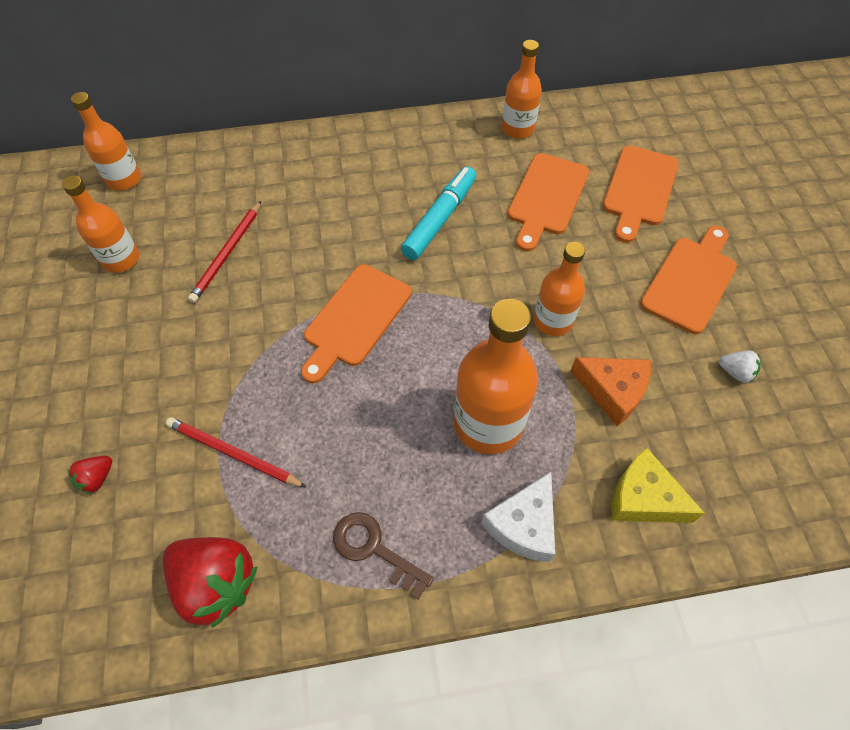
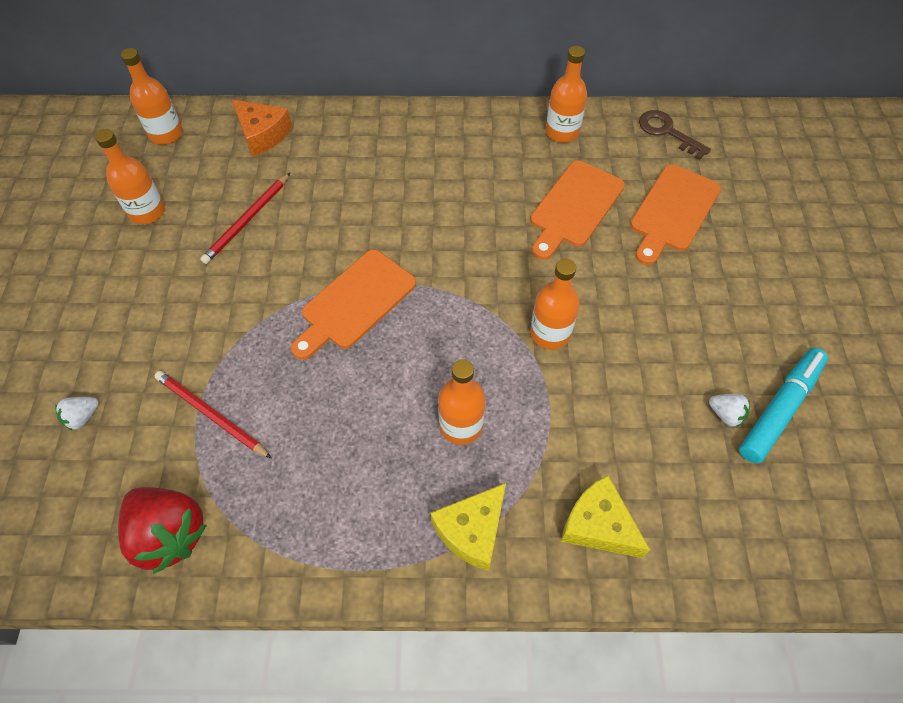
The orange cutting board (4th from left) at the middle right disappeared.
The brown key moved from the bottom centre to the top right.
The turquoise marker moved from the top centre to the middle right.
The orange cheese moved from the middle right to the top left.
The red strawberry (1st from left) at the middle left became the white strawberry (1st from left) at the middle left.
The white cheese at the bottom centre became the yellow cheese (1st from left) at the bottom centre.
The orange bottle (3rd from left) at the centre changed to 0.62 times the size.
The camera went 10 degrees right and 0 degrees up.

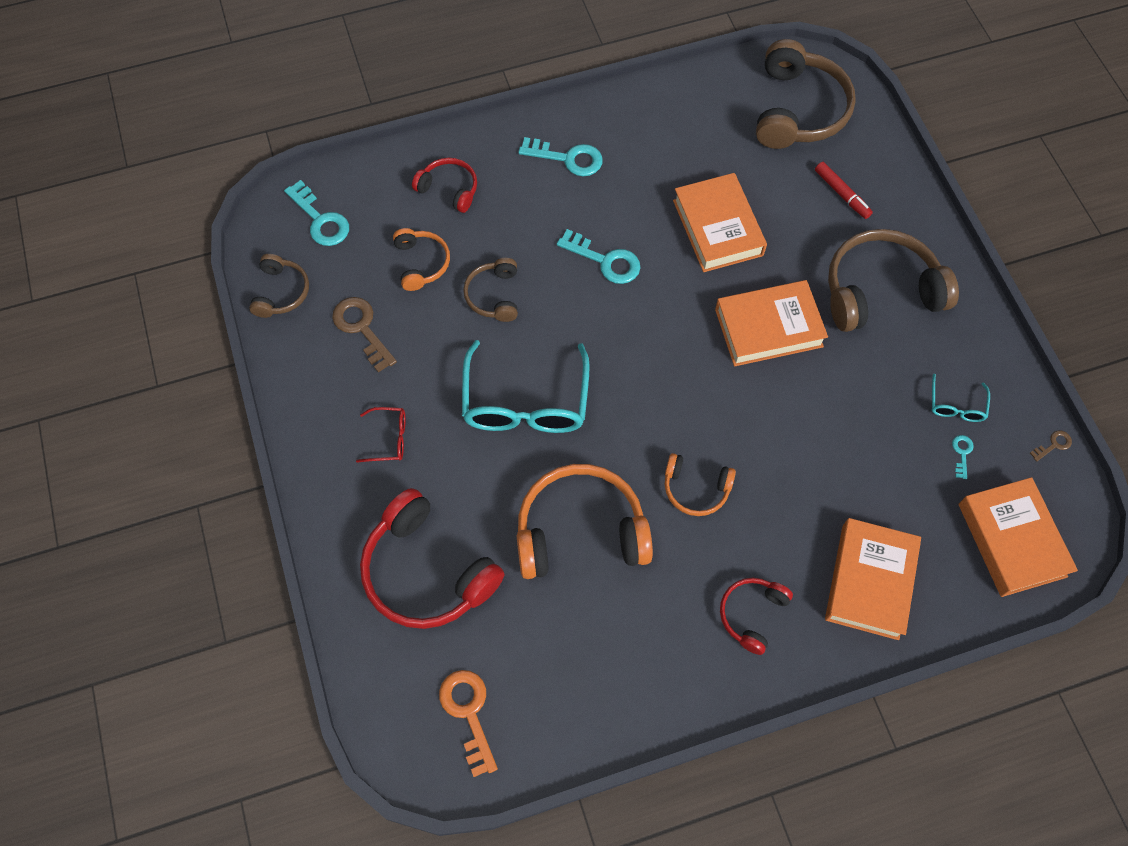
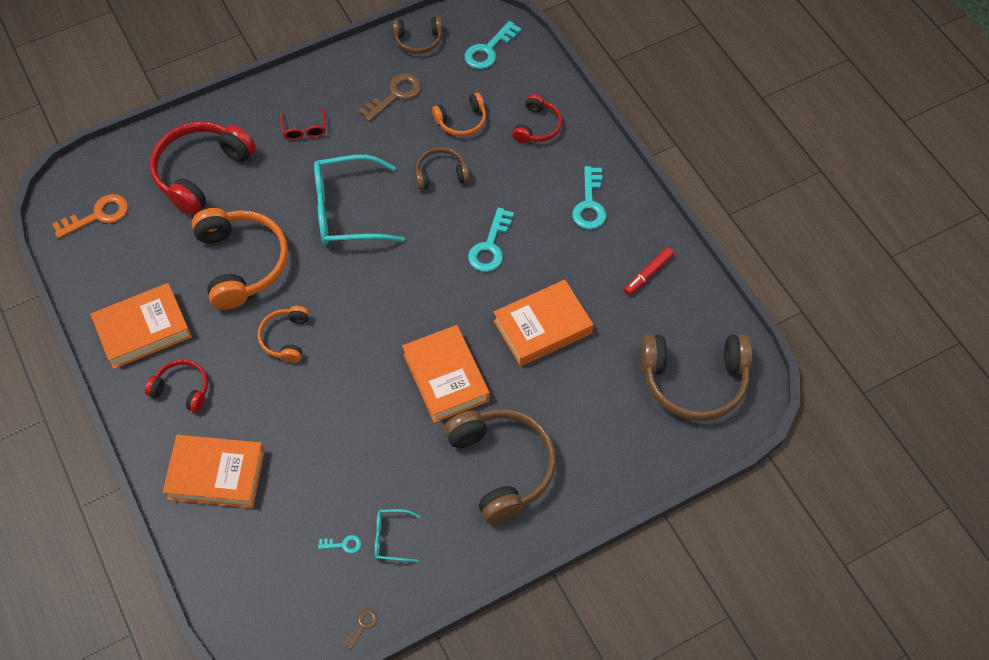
The red marker moved from the top right to the centre.
The orange book (4th from left in the first image) moved from the middle right to the middle left.
The brown key (2nd from left in the first image) at the middle right turned 105 degrees counterclockwise.
The camera went 80 degrees right and 5 degrees down.

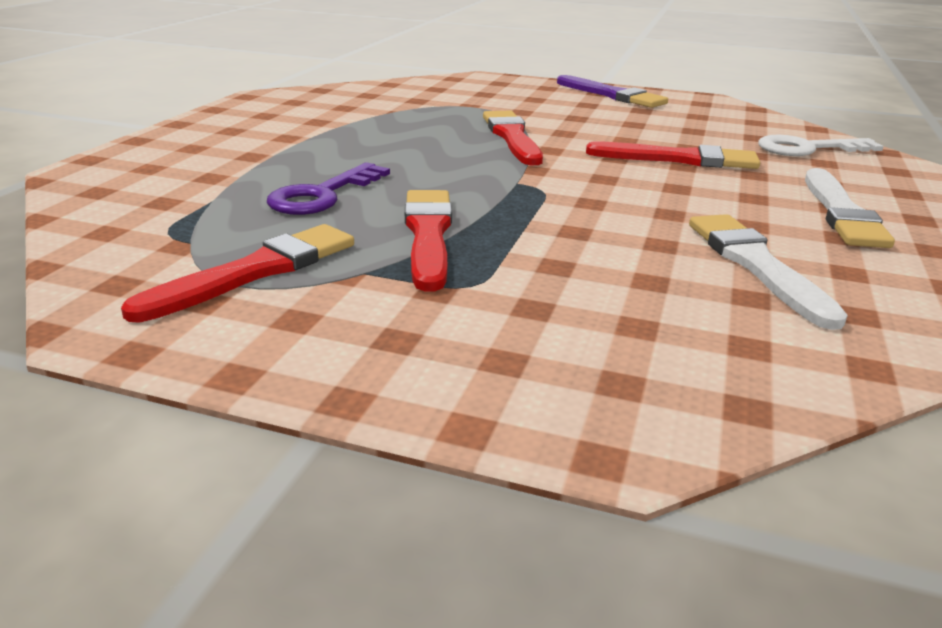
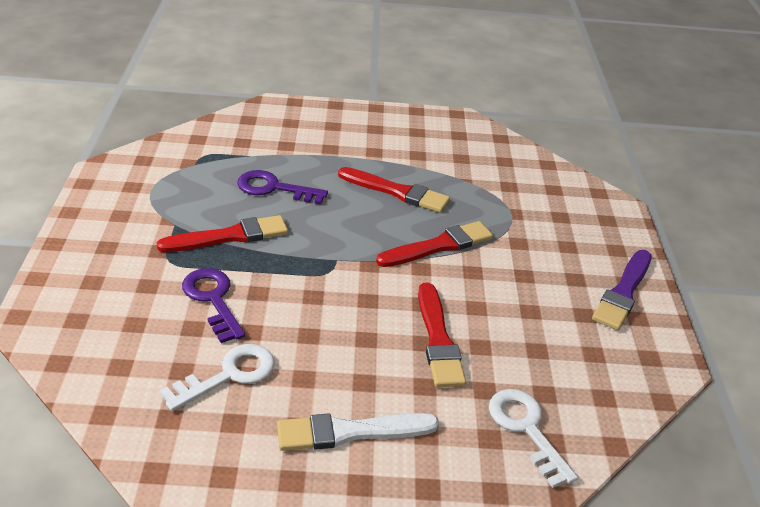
The purple key (1st from left) at the middle left appeared.
The red brush (1st from left in the first image) moved from the middle left to the centre.
The white brush (1st from left) at the middle right was replaced by the white key (1st from left) at the bottom left.
The camera went 70 degrees right and 10 degrees up.

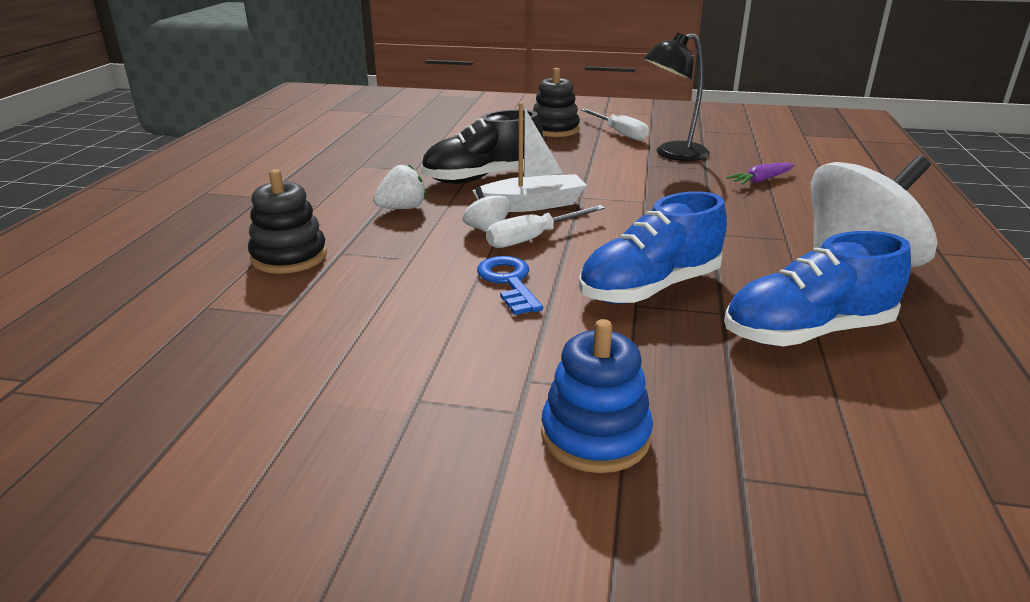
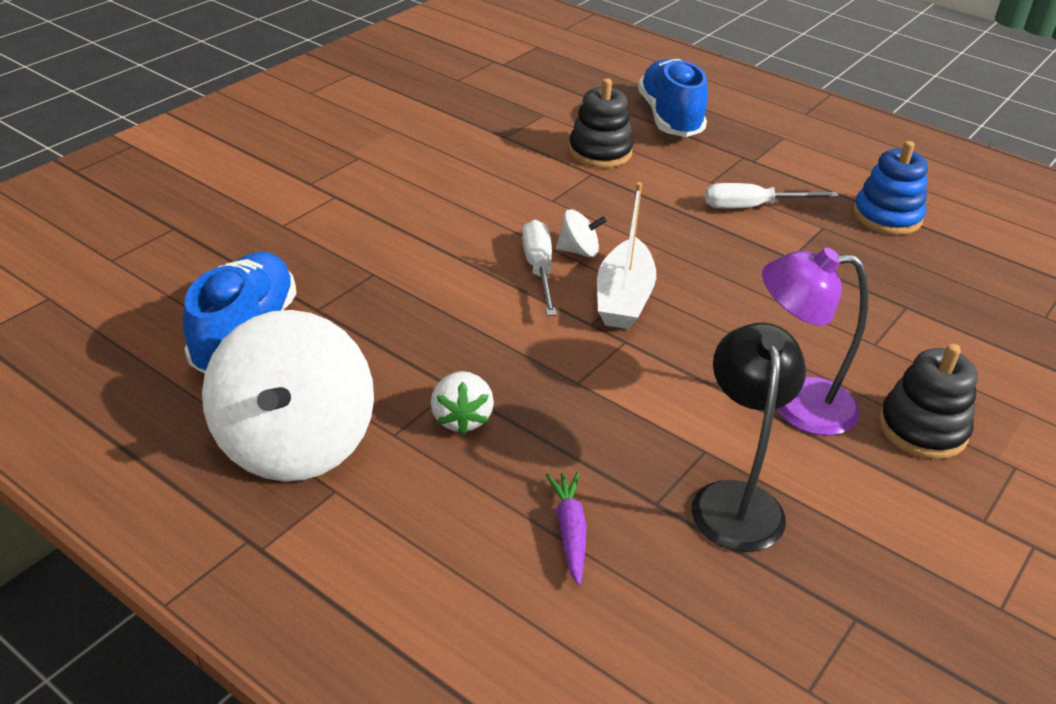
The black shoe at the top centre disappeared.
The blue key at the centre disappeared.
The purple lamp at the middle right appeared.
The white strawberry moved from the top centre to the centre.
The blue stacking toy moved from the centre to the top right.
The blue shoe (1st from left in the first image) moved from the centre to the top centre.
The white screwdriver (2nd from left) moved from the top centre to the top right.
The camera went 115 degrees right and 10 degrees up.

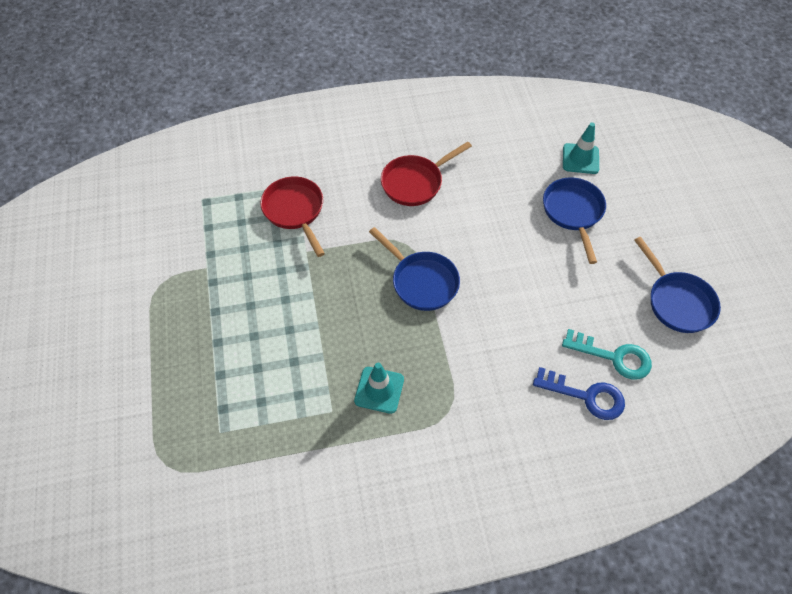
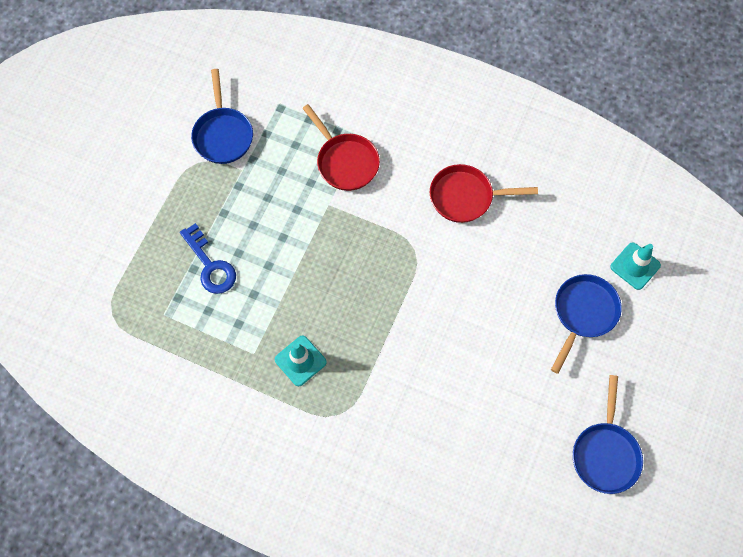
The turquoise key at the middle right disappeared.
The blue pan (1st from left) moved from the centre to the top left.
The blue key moved from the middle right to the middle left.
The red pan (1st from left) at the centre turned 135 degrees clockwise.
The camera went 35 degrees right and 10 degrees up.

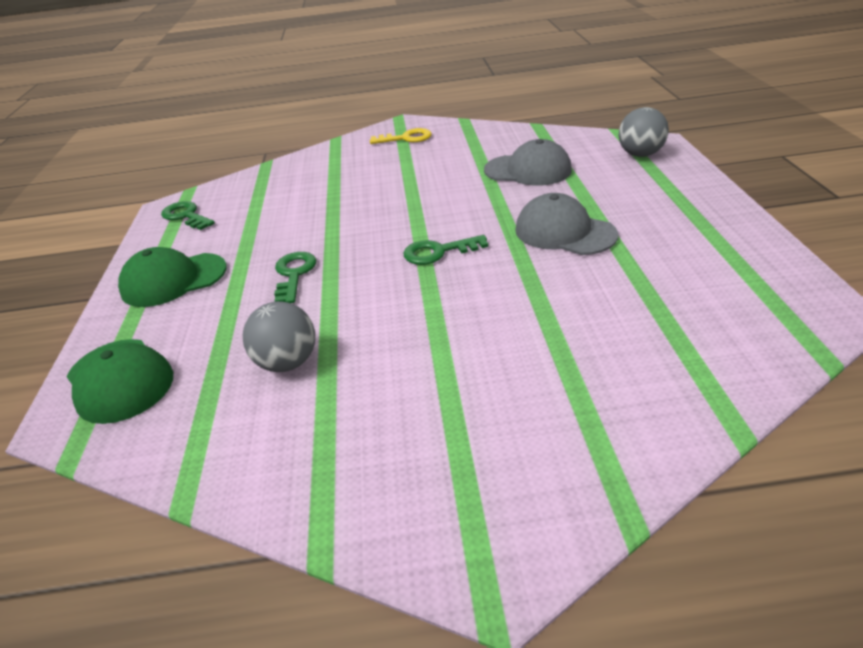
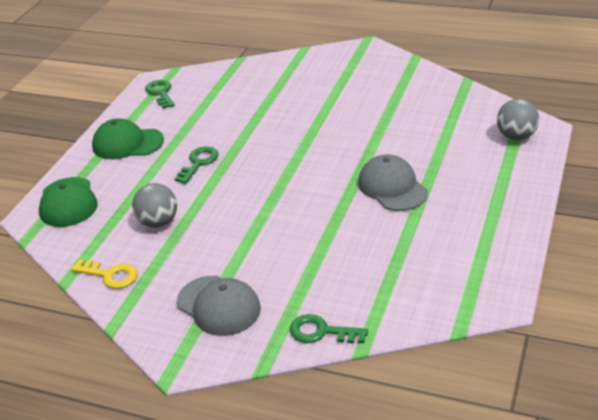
The yellow key moved from the top centre to the middle left.
The green key (3rd from left) moved from the centre to the bottom centre.
The grey cap (1st from left) moved from the top centre to the bottom centre.
The camera went 25 degrees right and 0 degrees up.

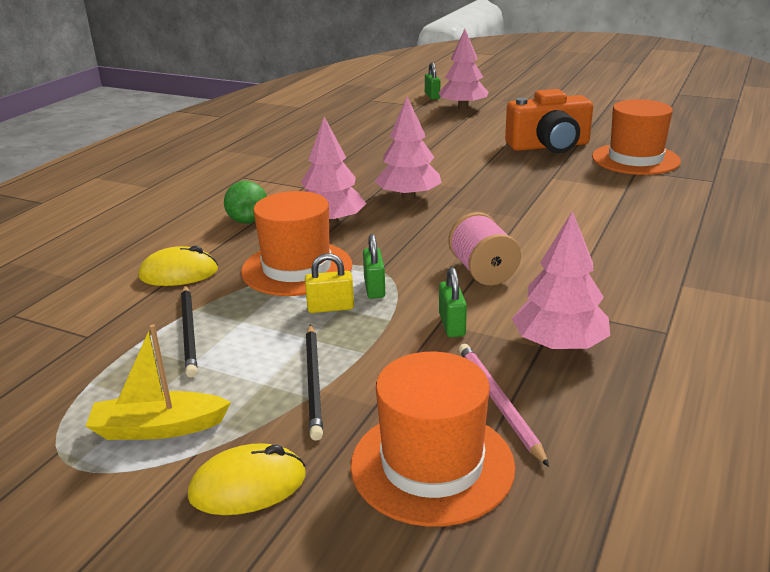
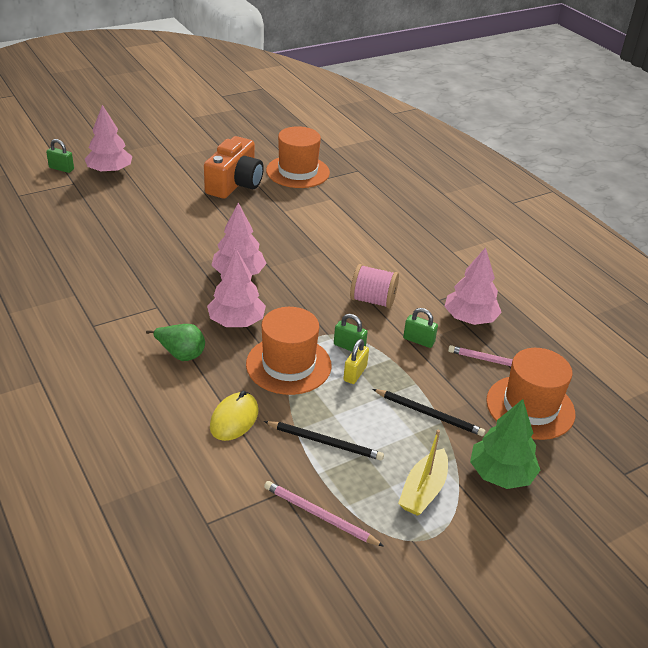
The pink pencil (1st from left) at the bottom centre appeared.
The yellow mouse (2nd from left) at the bottom left was replaced by the green tree at the bottom right.
The camera went 60 degrees left and 10 degrees up.

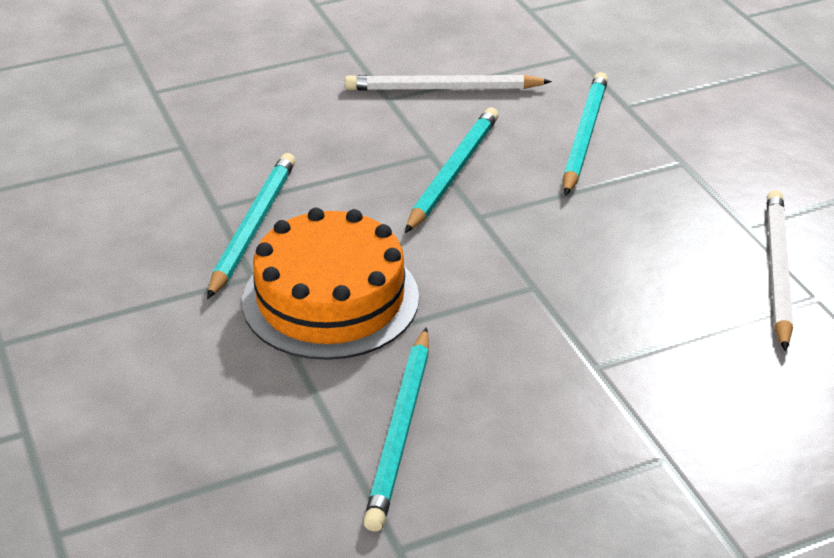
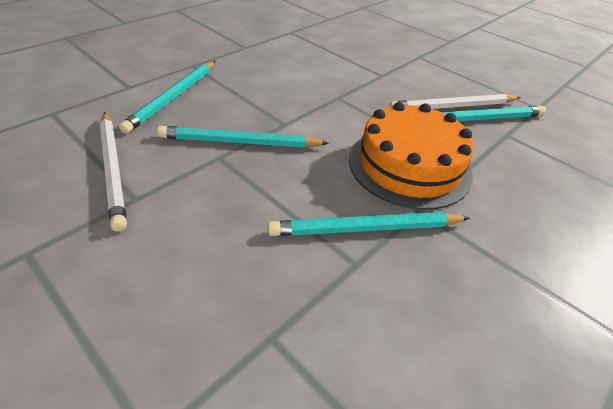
The white pencil (2nd from left) moved from the middle right to the top right.
The turquoise pencil (4th from left in the first image) at the top right turned 60 degrees counterclockwise.
The camera went 115 degrees left and 5 degrees up.

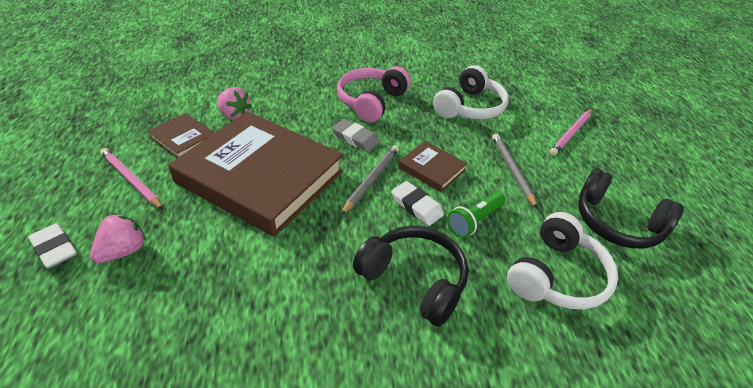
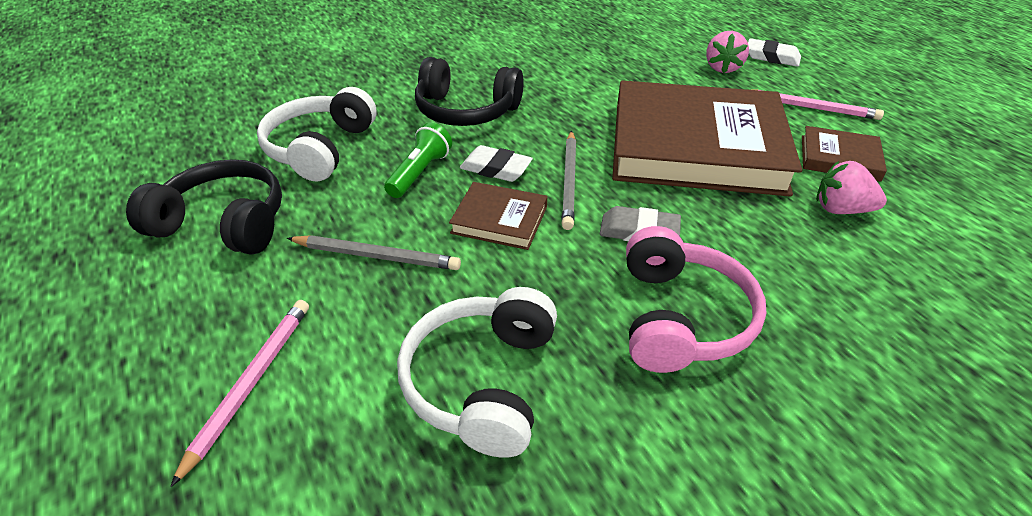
The grey pencil (2nd from left in the first image) at the middle right turned 45 degrees counterclockwise.
The camera went 160 degrees right and 0 degrees up.

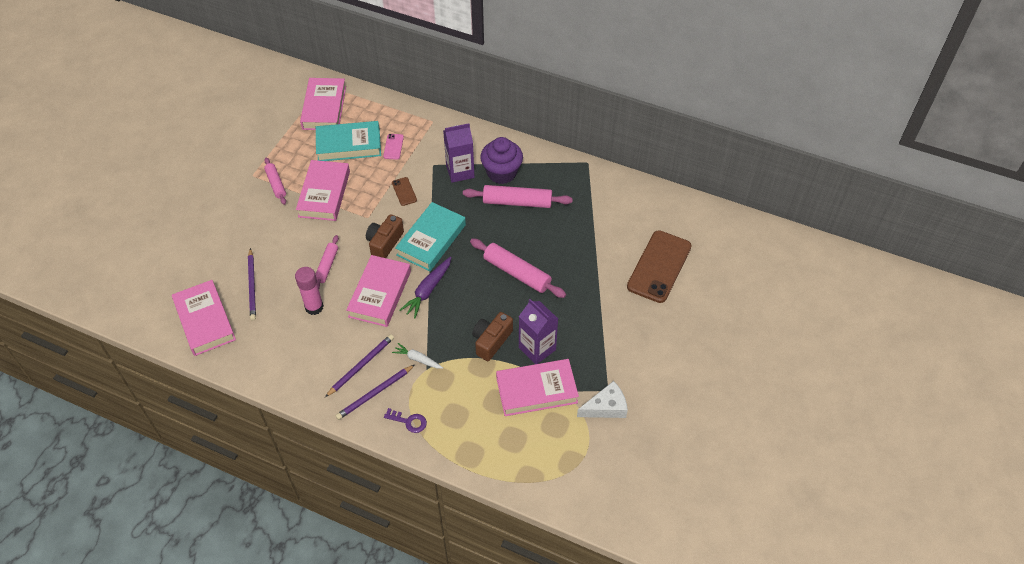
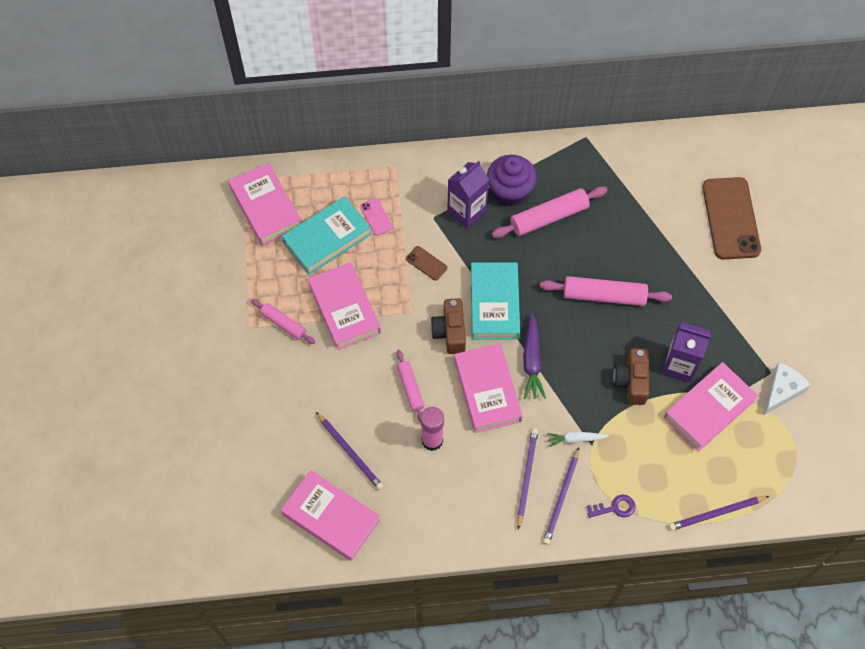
The purple pencil (4th from left) at the bottom right appeared.
The camera went 30 degrees left and 10 degrees up.

